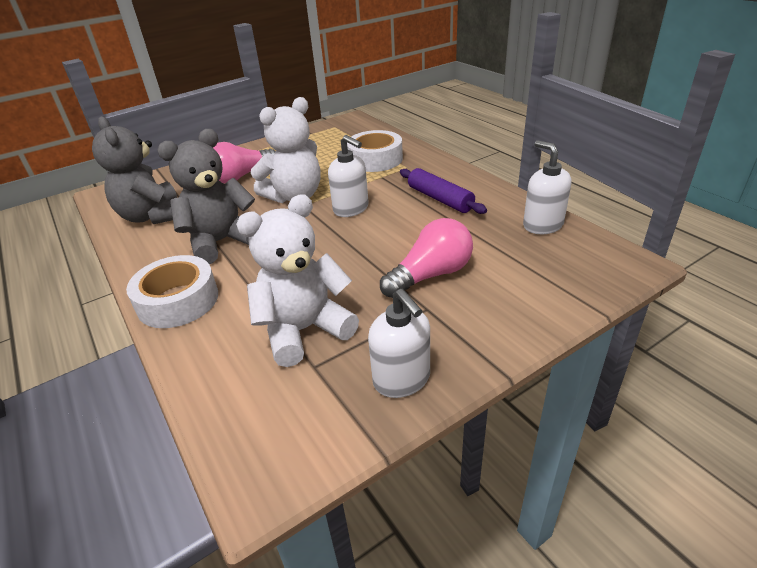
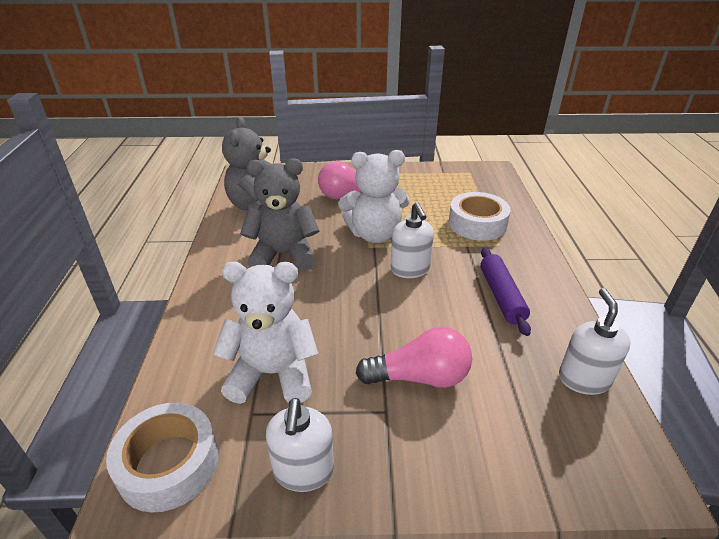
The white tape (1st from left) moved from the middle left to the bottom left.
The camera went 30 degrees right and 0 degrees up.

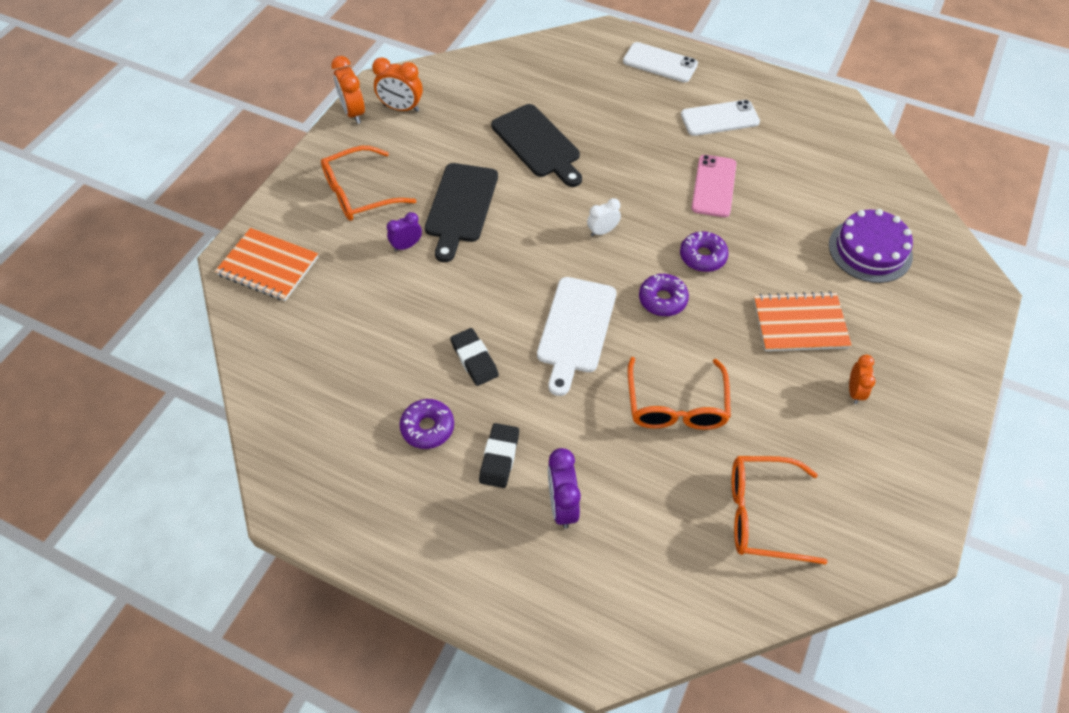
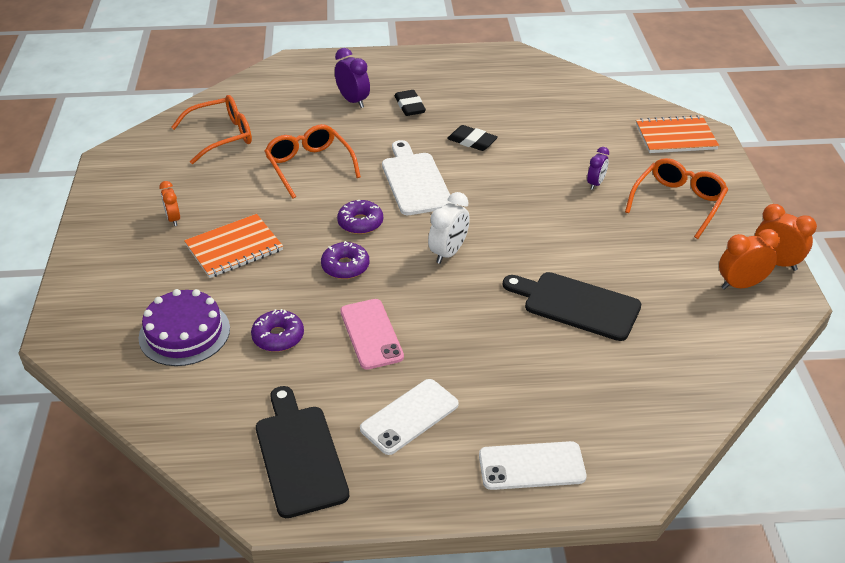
The purple donut (1st from left) moved from the centre to the middle left.
The black cutting board (1st from left) moved from the top centre to the bottom centre.
The white clock at the top centre changed to 1.55 times the size.
The camera went 150 degrees right and 15 degrees down.

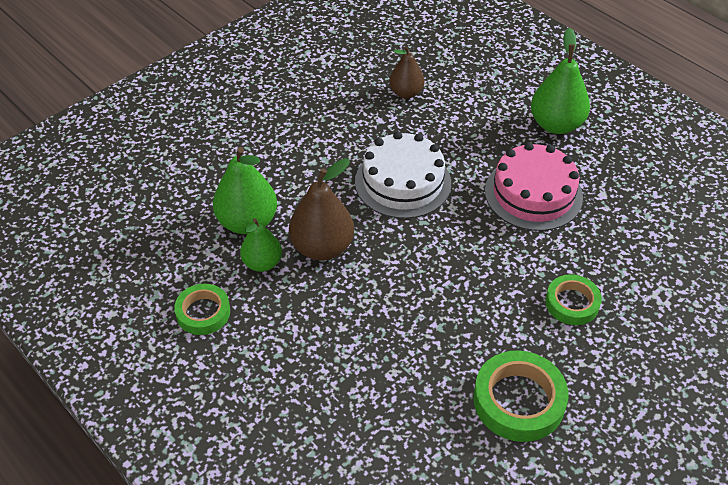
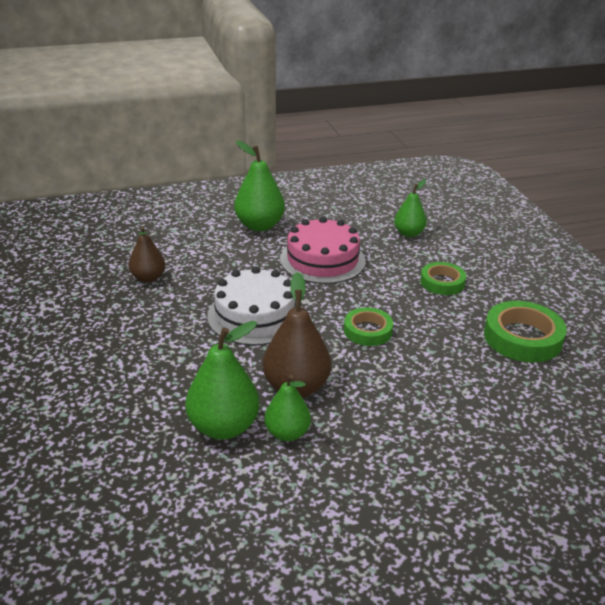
The green pear (4th from left) at the middle right appeared.
The green tape (1st from left) moved from the middle left to the centre.
The camera went 65 degrees left and 15 degrees down.

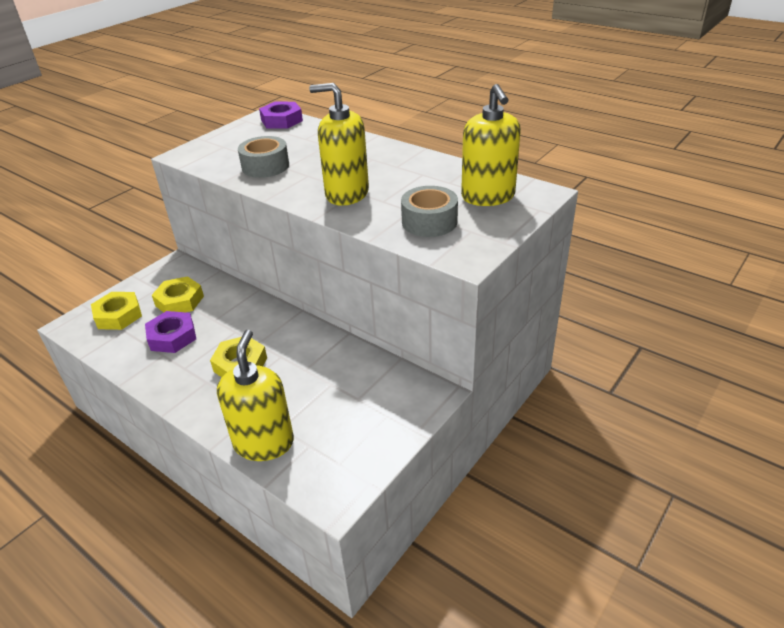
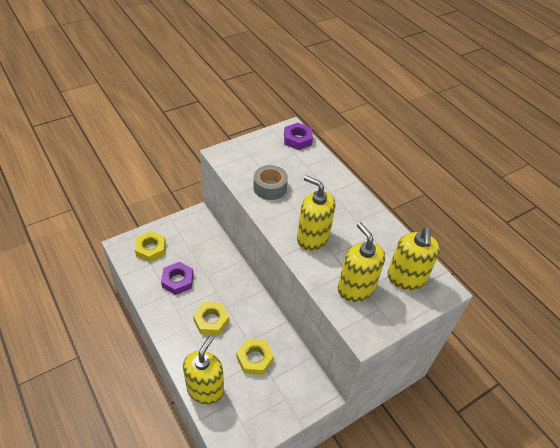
The yellow nut (2nd from left in the first image) moved from the middle left to the bottom centre.
The grey tape (2nd from left) at the centre was replaced by the yellow soap dispenser (3rd from left) at the centre.
The camera went 15 degrees right and 10 degrees up.

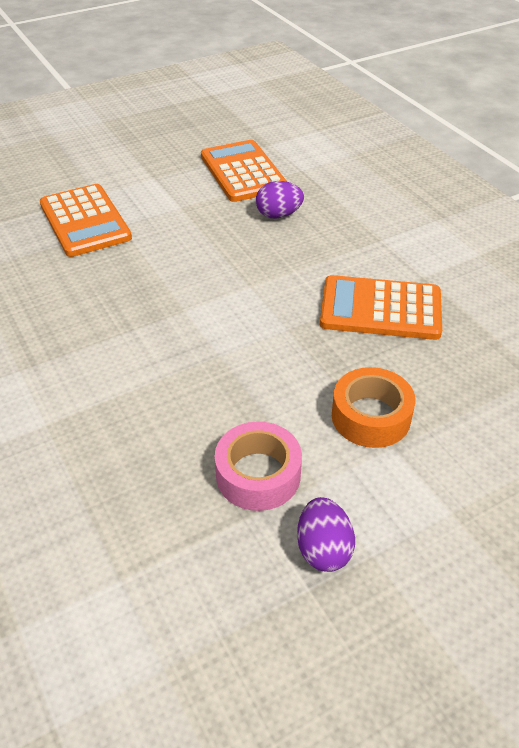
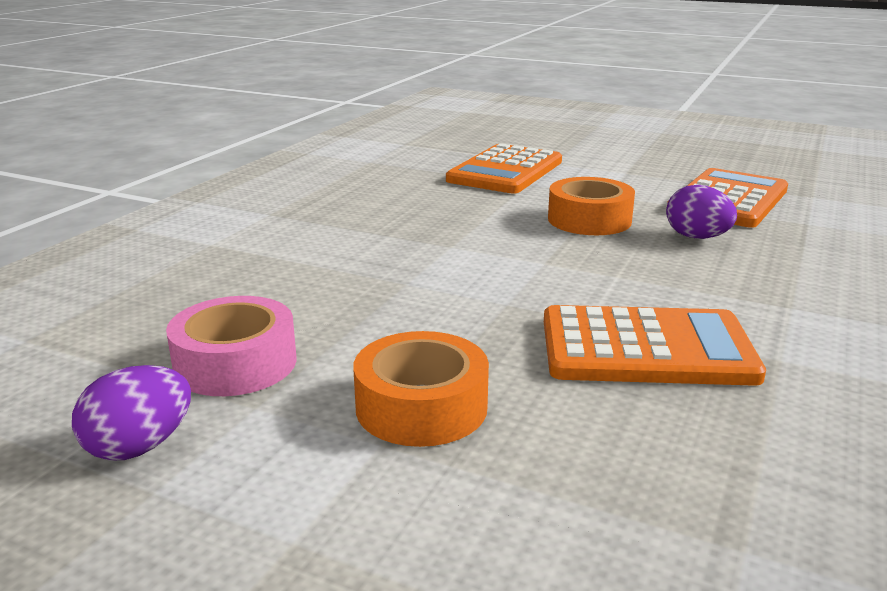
The orange tape (2nd from left) at the centre appeared.
The orange calculator (3rd from left in the first image) at the middle right turned 120 degrees clockwise.
The camera went 55 degrees right and 20 degrees down.

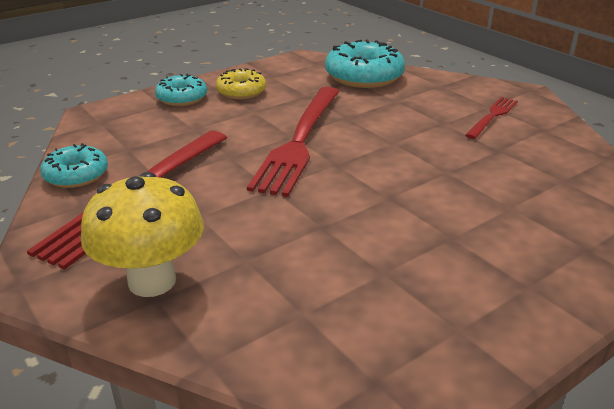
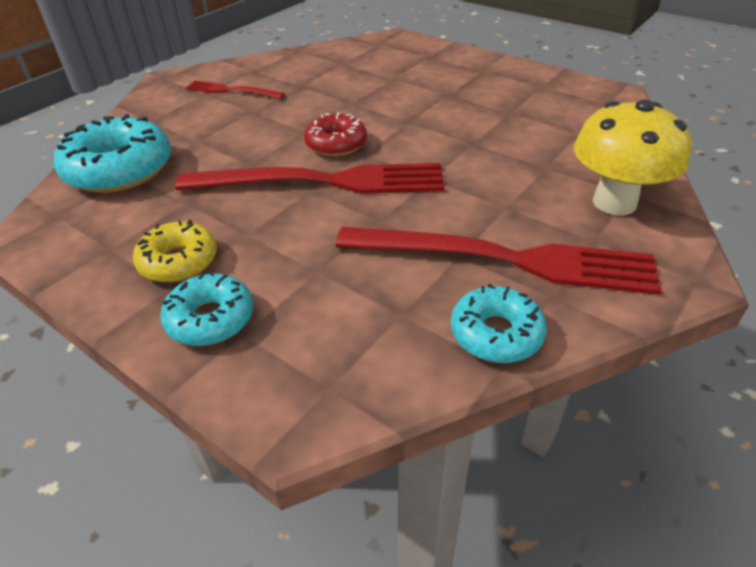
The red donut at the top centre appeared.
The camera went 105 degrees left and 10 degrees up.

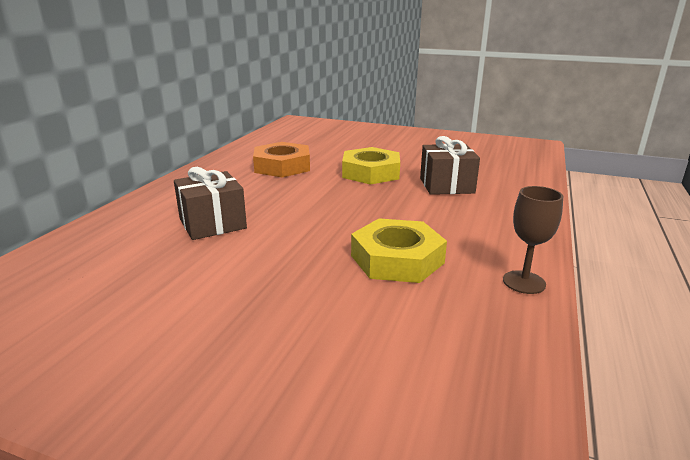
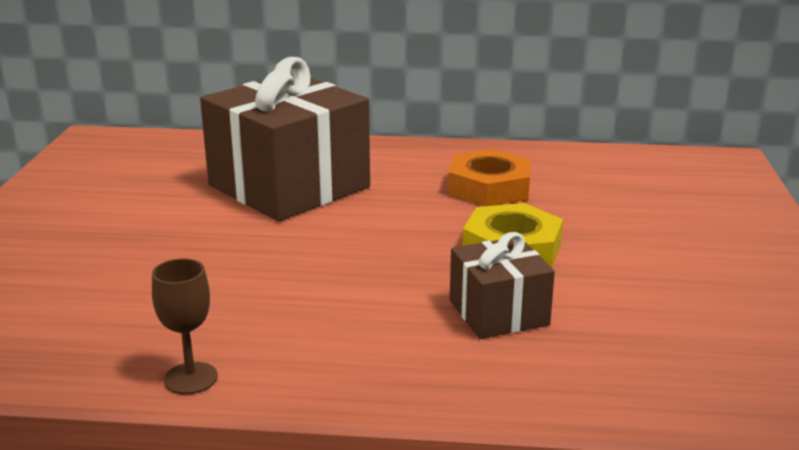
The yellow nut (2nd from left) at the centre disappeared.
The brown gift (1st from left) at the middle left changed to 1.96 times the size.
The camera went 75 degrees right and 0 degrees up.

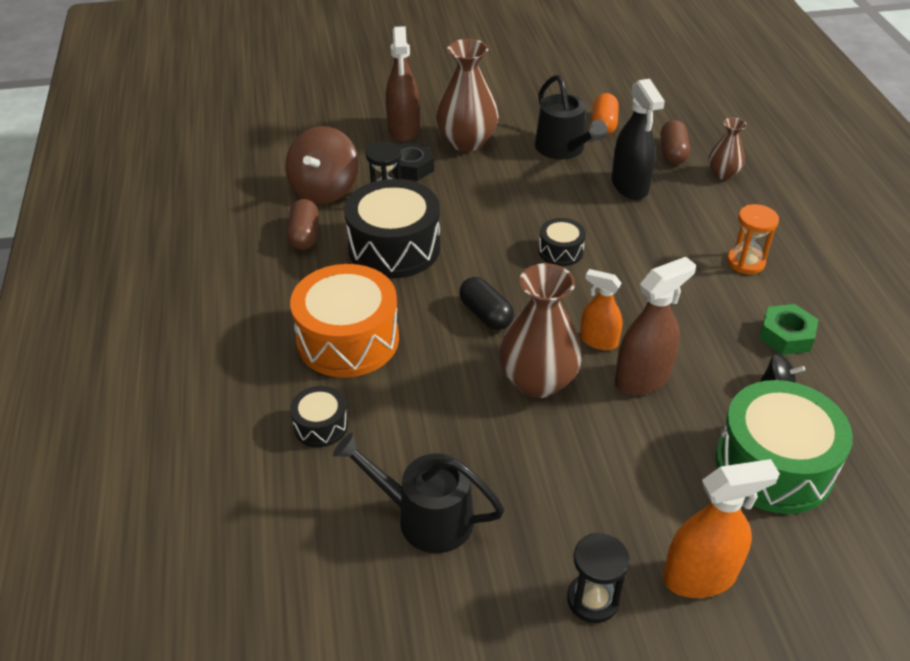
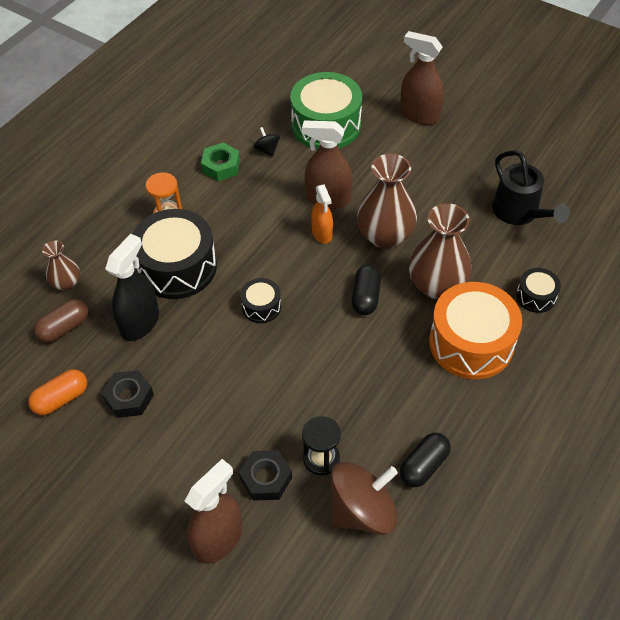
The black hourglass (2nd from left) at the bottom centre disappeared.
The black drum (2nd from left in the first image) moved from the centre to the middle left.
The brown vase (1st from left in the first image) moved from the top centre to the middle right.
The black watering can (2nd from left) at the top centre was replaced by the black nut (1st from left) at the middle left.
The brown capsule (1st from left) at the middle left became the black capsule (2nd from left) at the bottom right.
The orange spray bottle (2nd from left) at the bottom right became the brown spray bottle (3rd from left) at the top right.
The camera went 135 degrees left and 10 degrees up.

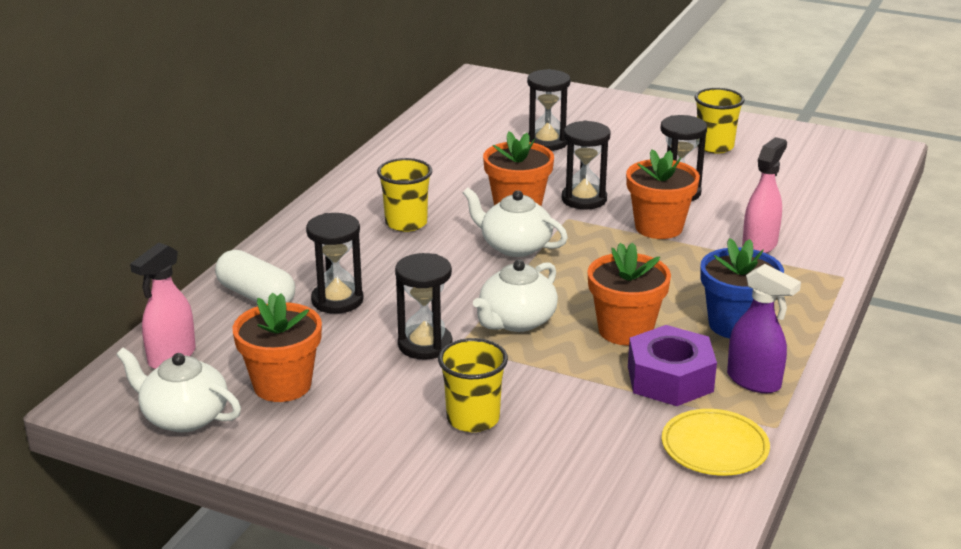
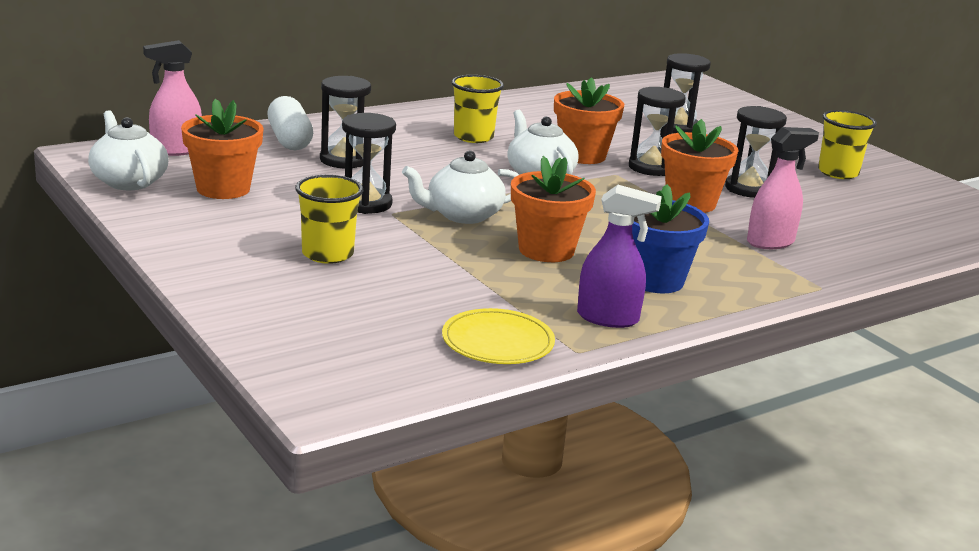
The purple nut at the middle right disappeared.
The purple spray bottle at the middle right turned 60 degrees counterclockwise.
The camera went 30 degrees right and 5 degrees down.

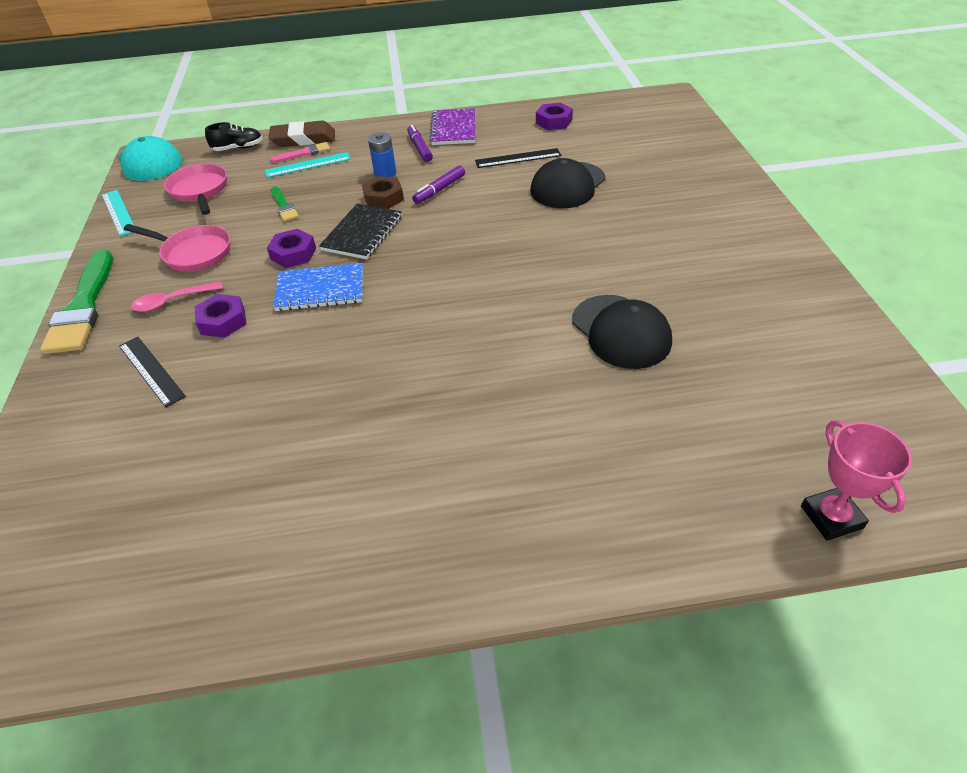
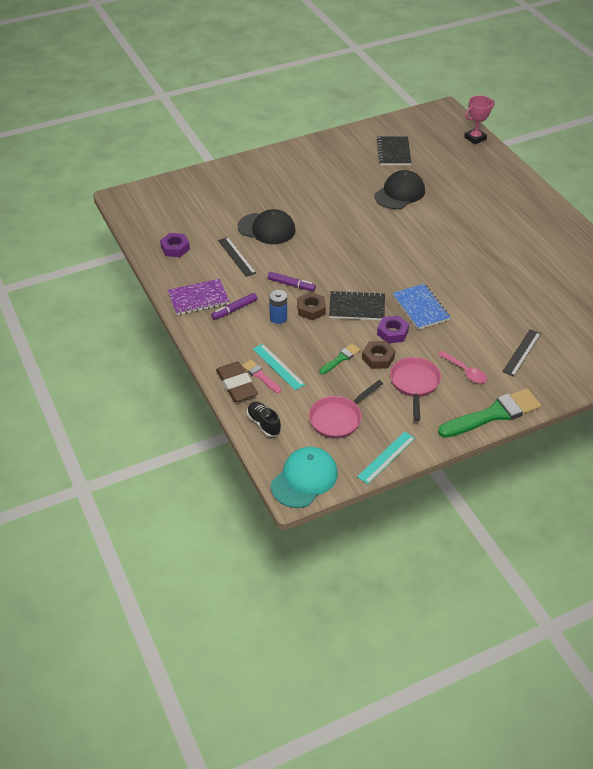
The purple nut (1st from left) at the middle left disappeared.
The brown nut (2nd from left) at the centre appeared.
The black notebook (2nd from left) at the top centre appeared.
The camera went 110 degrees left and 0 degrees up.

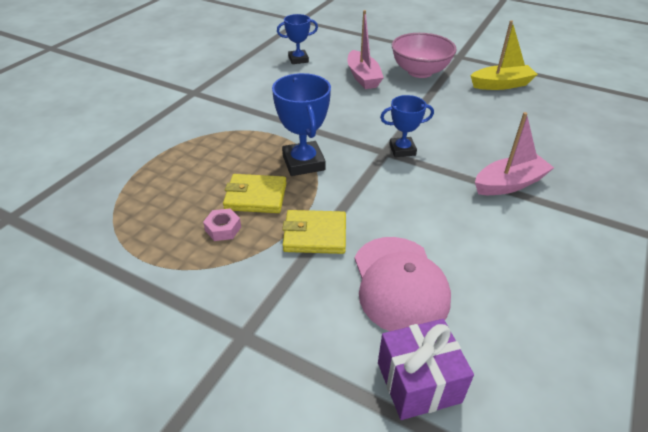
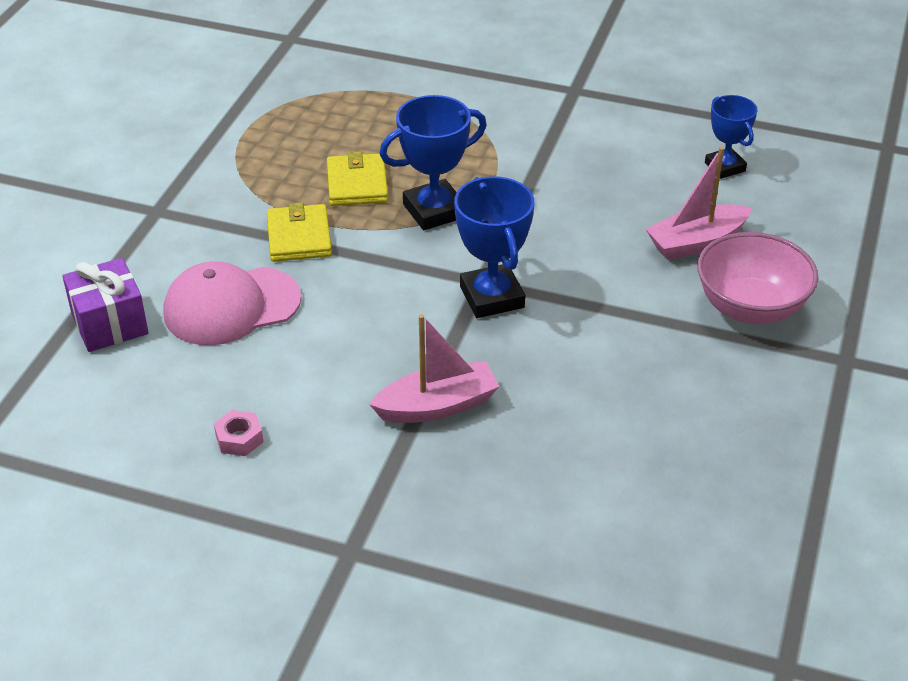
The yellow boat at the top right disappeared.
The pink nut moved from the centre to the middle left.
The pink boat (2nd from left in the first image) at the middle right turned 75 degrees counterclockwise.
The blue trophy (3rd from left in the first image) at the top centre changed to 1.55 times the size.
The camera went 80 degrees right and 0 degrees up.

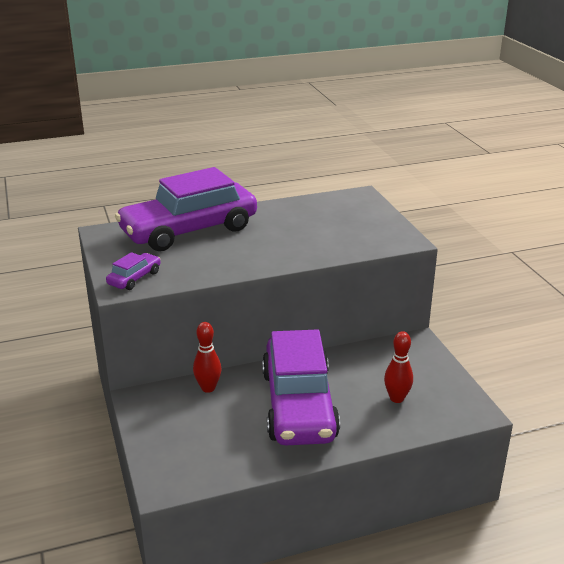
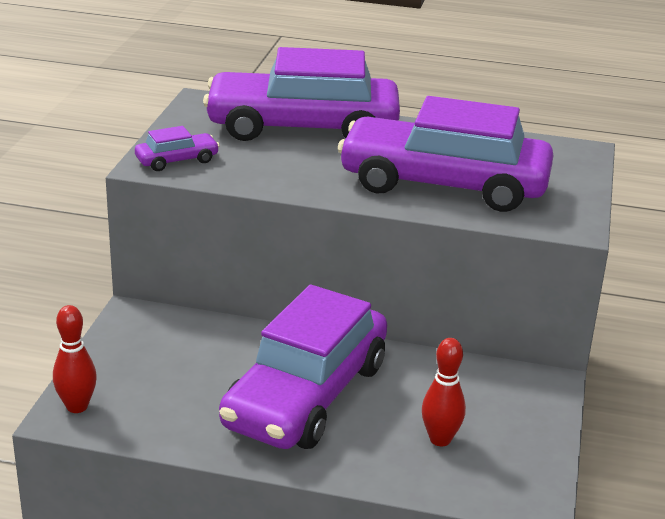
The purple car (4th from left) at the top right appeared.
The red bowling pin (1st from left) moved from the centre to the bottom left.
The camera went 30 degrees right and 0 degrees up.

